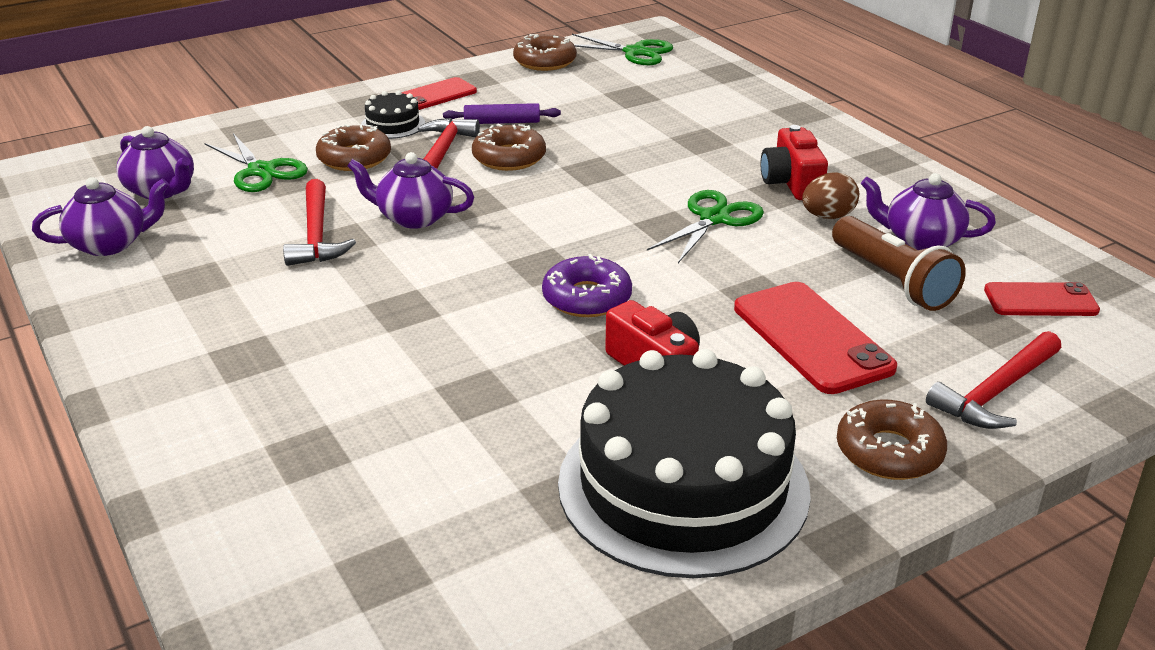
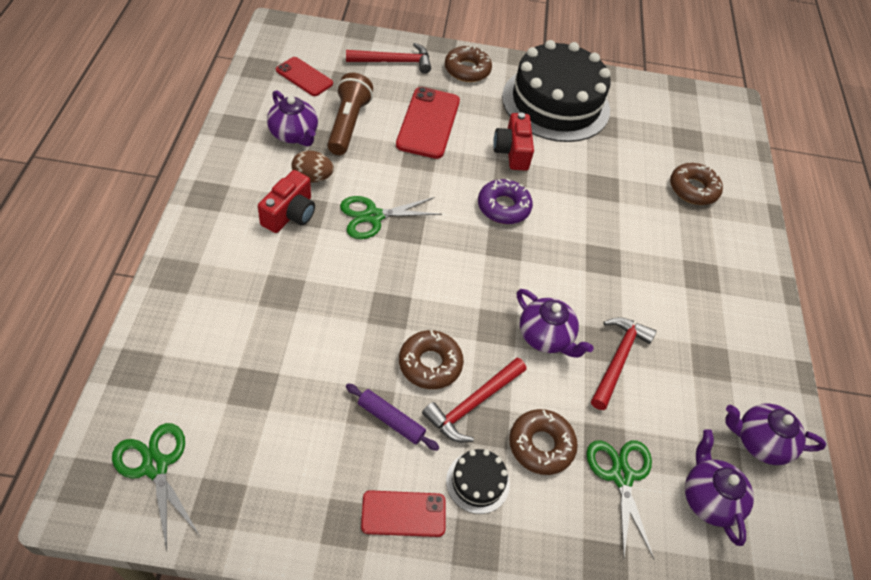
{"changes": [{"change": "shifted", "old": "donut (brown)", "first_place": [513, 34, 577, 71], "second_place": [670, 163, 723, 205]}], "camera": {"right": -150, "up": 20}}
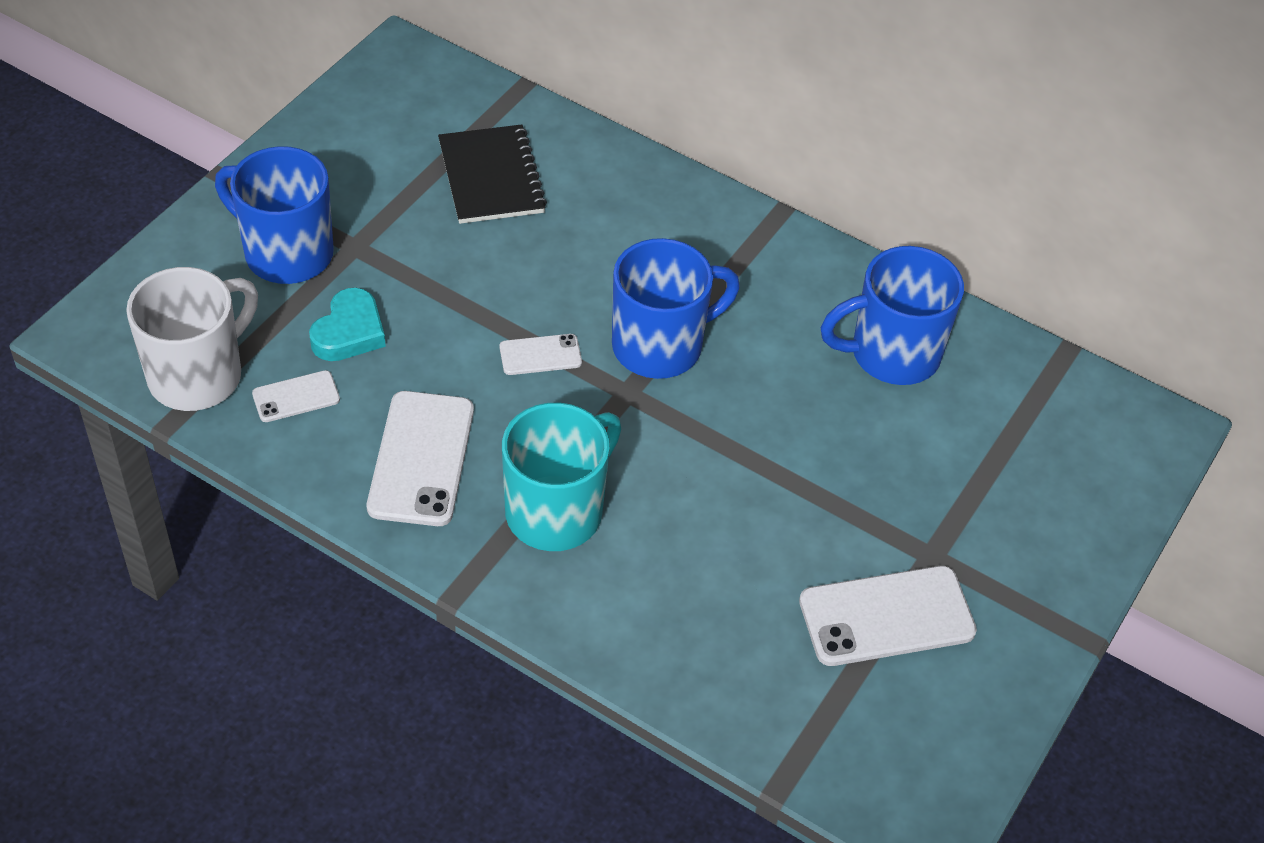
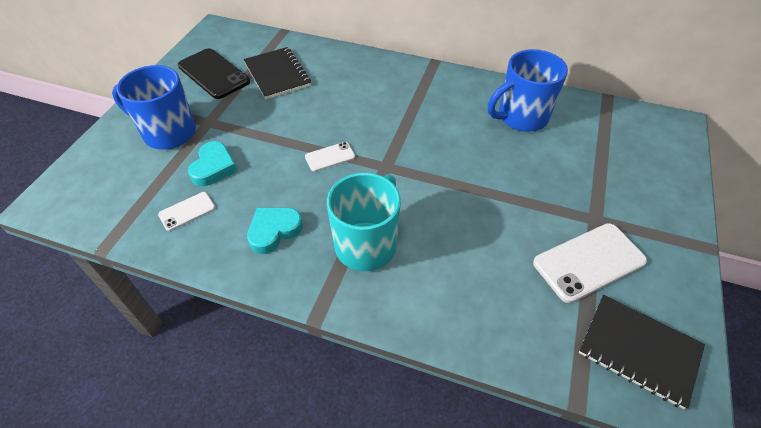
{"changes": [{"change": "new", "new": "phone (black)", "second_place": [178, 48, 250, 99]}, {"change": "swapped", "old": "phone (white)", "new": "heart (turquoise)", "first_place": [367, 391, 474, 526], "second_place": [247, 208, 303, 254]}, {"change": "new", "new": "notebook (black)", "second_place": [579, 295, 705, 409]}, {"change": "gone", "old": "mug (white)", "first_place": [126, 267, 258, 411]}, {"change": "gone", "old": "mug (blue)", "first_place": [612, 238, 740, 379]}], "camera": {"right": -10, "up": 0}}
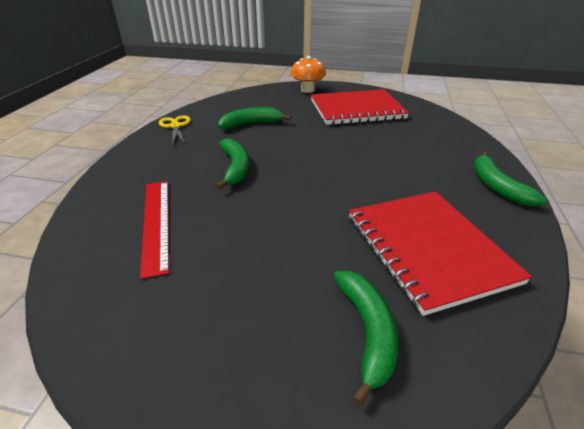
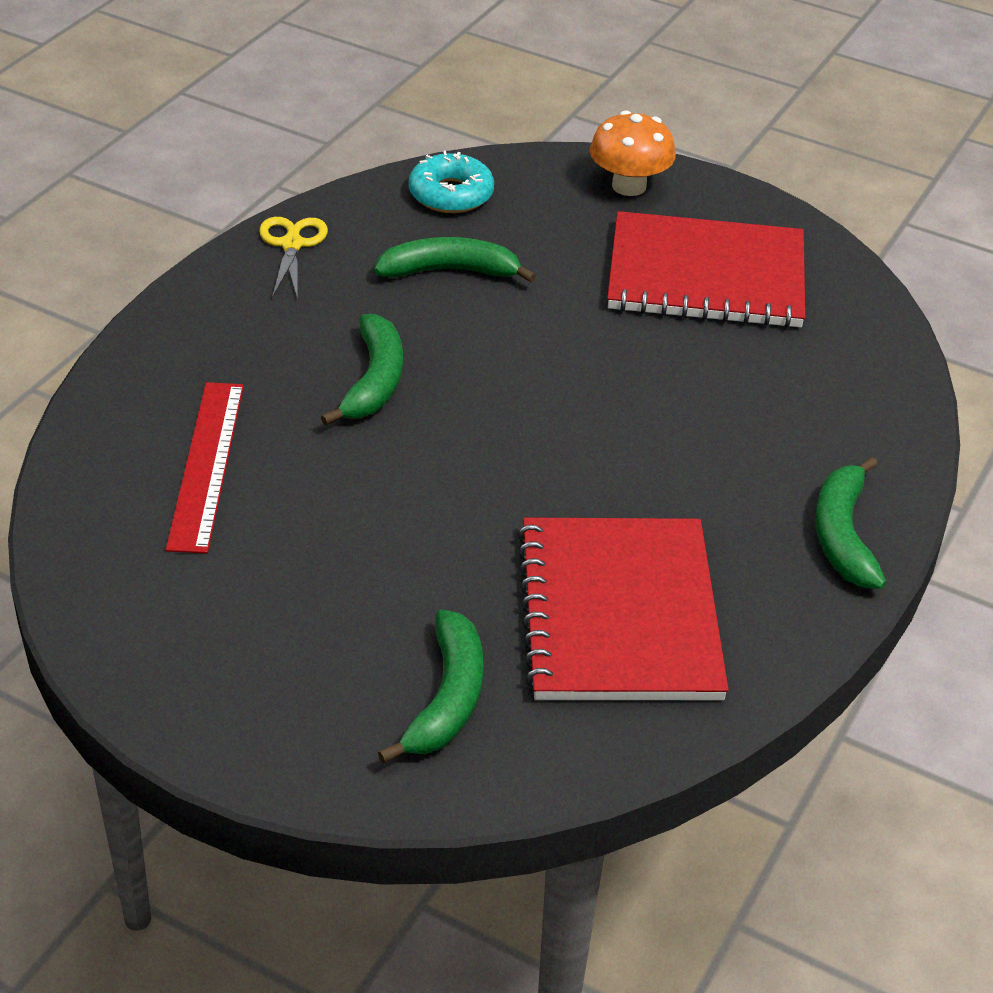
{"changes": [{"change": "new", "new": "donut (turquoise)", "second_place": [409, 151, 494, 213]}], "camera": {"right": 15, "up": 5}}
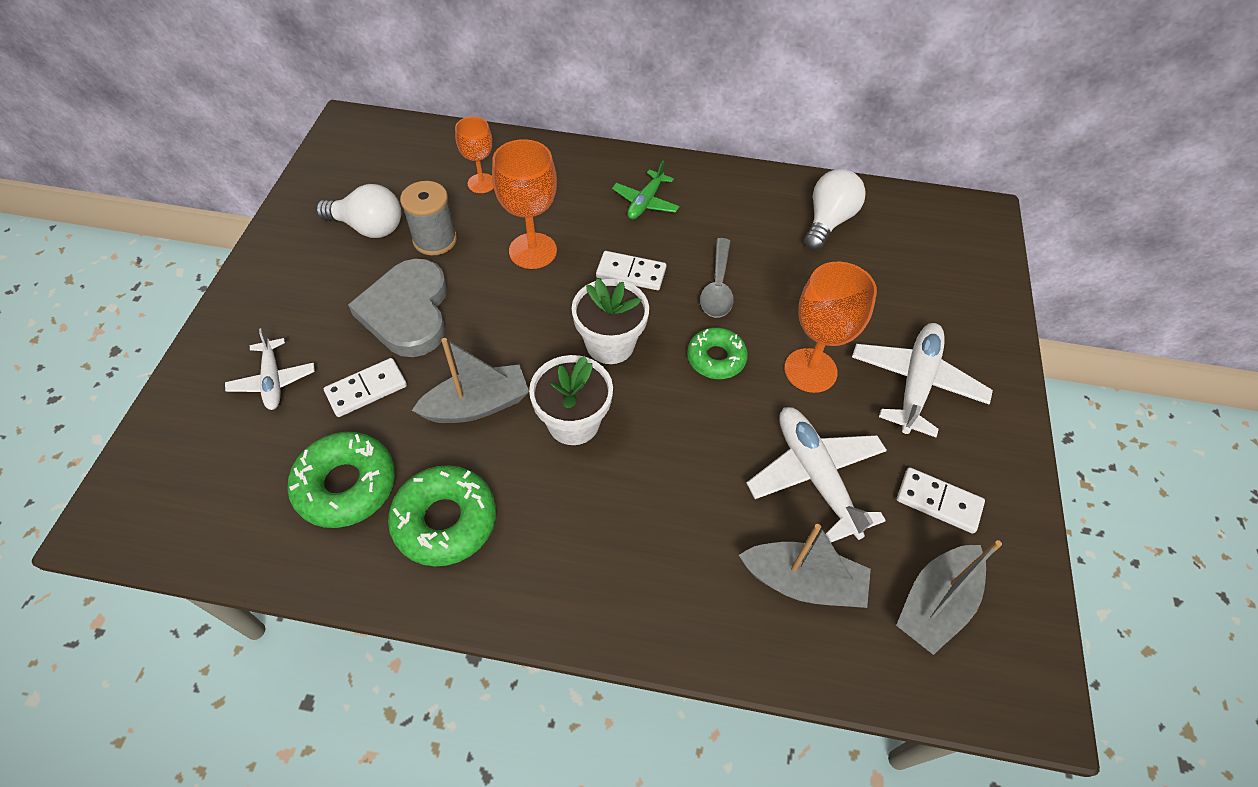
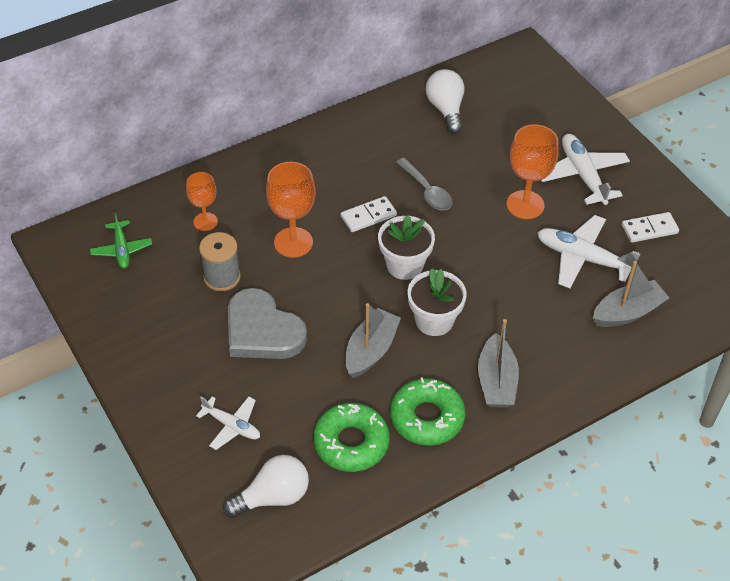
{"changes": [{"change": "shifted", "old": "plane (green)", "first_place": [612, 161, 679, 219], "second_place": [90, 212, 152, 269]}, {"change": "shifted", "old": "light bulb (white)", "first_place": [316, 184, 401, 238], "second_place": [223, 455, 309, 518]}, {"change": "shifted", "old": "boat (grey)", "first_place": [896, 540, 1002, 655], "second_place": [478, 319, 519, 408]}, {"change": "gone", "old": "domino (white)", "first_place": [324, 358, 407, 417]}, {"change": "gone", "old": "donut (green)", "first_place": [687, 327, 748, 379]}], "camera": {"right": -40, "up": -5}}
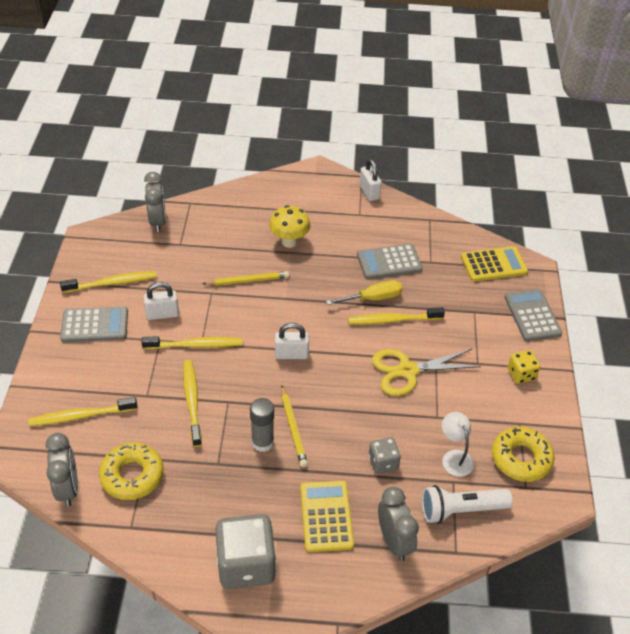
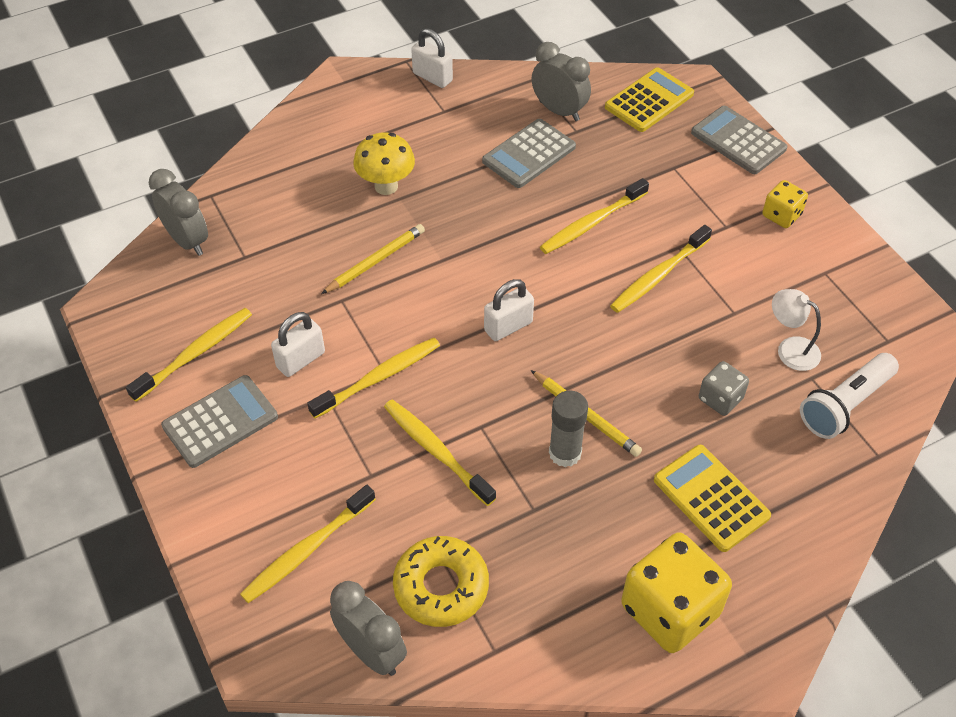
{"changes": [{"change": "shifted", "old": "clock (grey)", "first_place": [378, 487, 419, 561], "second_place": [532, 42, 591, 121]}, {"change": "swapped", "old": "scissors (yellow)", "new": "toothbrush (yellow)", "first_place": [372, 349, 481, 396], "second_place": [610, 225, 712, 313]}, {"change": "repainted", "old": "dice (grey)", "new": "dice (yellow)", "first_place": [215, 514, 276, 589], "second_place": [621, 532, 732, 653]}, {"change": "gone", "old": "screwdriver (yellow)", "first_place": [326, 280, 403, 305]}, {"change": "gone", "old": "donut (yellow)", "first_place": [492, 426, 555, 482]}], "camera": {"right": -30, "up": 5}}
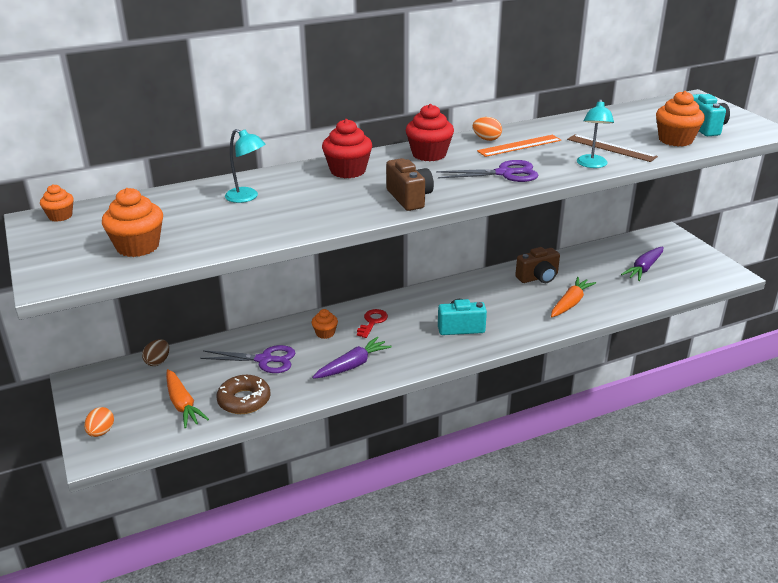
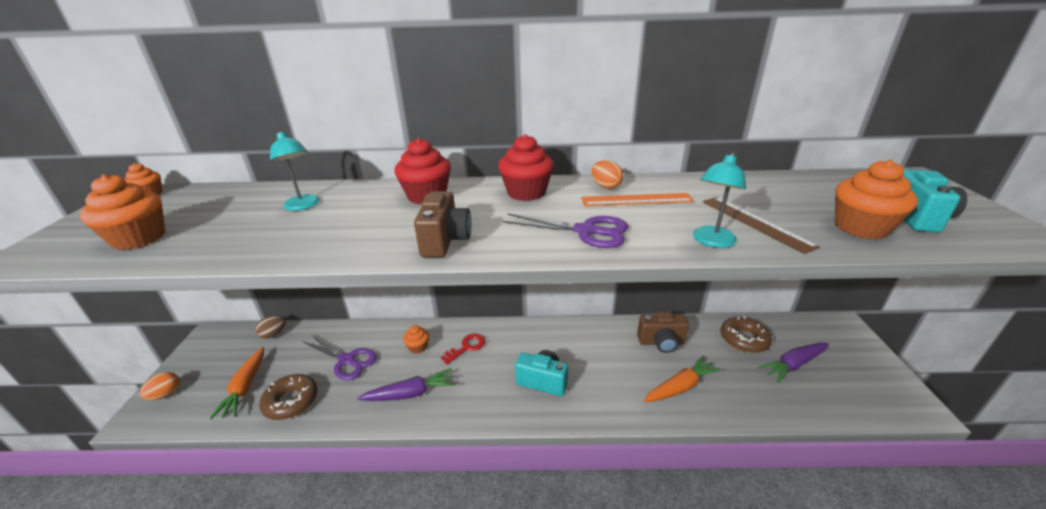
{"changes": [{"change": "new", "new": "donut (brown)", "second_place": [721, 316, 772, 353]}], "camera": {"right": 25, "up": 0}}
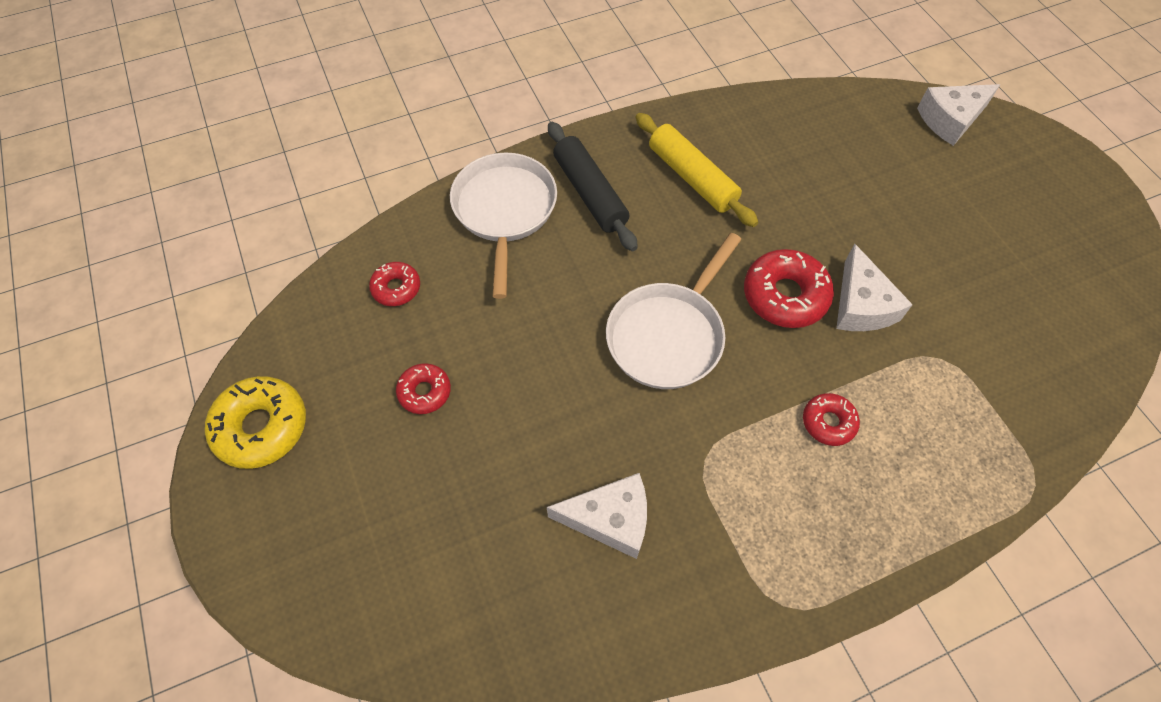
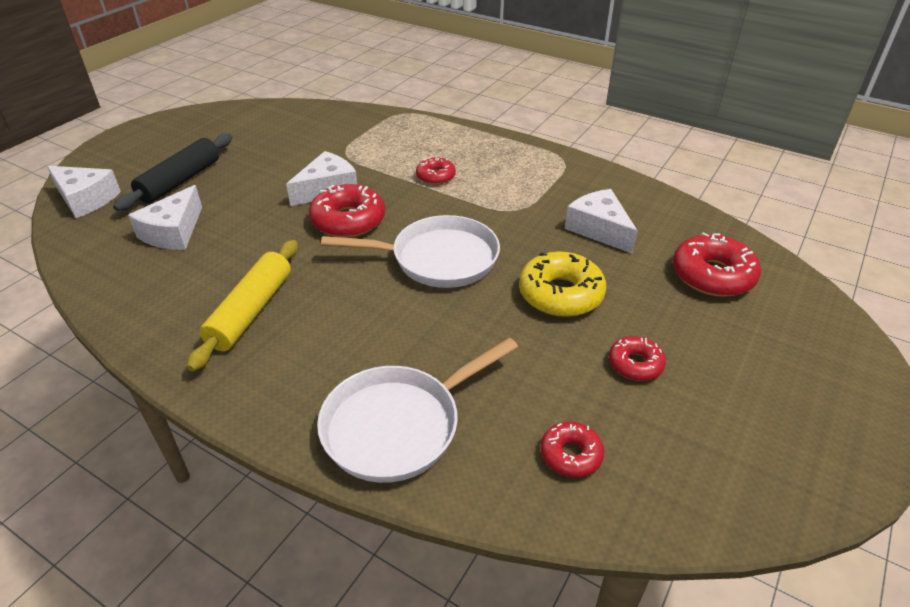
{"changes": [{"change": "shifted", "old": "rolling pin (black)", "first_place": [548, 122, 638, 251], "second_place": [113, 134, 232, 211]}, {"change": "new", "new": "cheese (white)", "second_place": [128, 185, 202, 250]}, {"change": "shifted", "old": "donut (yellow)", "first_place": [205, 376, 306, 469], "second_place": [519, 252, 606, 317]}, {"change": "new", "new": "donut (red)", "second_place": [673, 232, 761, 297]}], "camera": {"right": -125, "up": -20}}
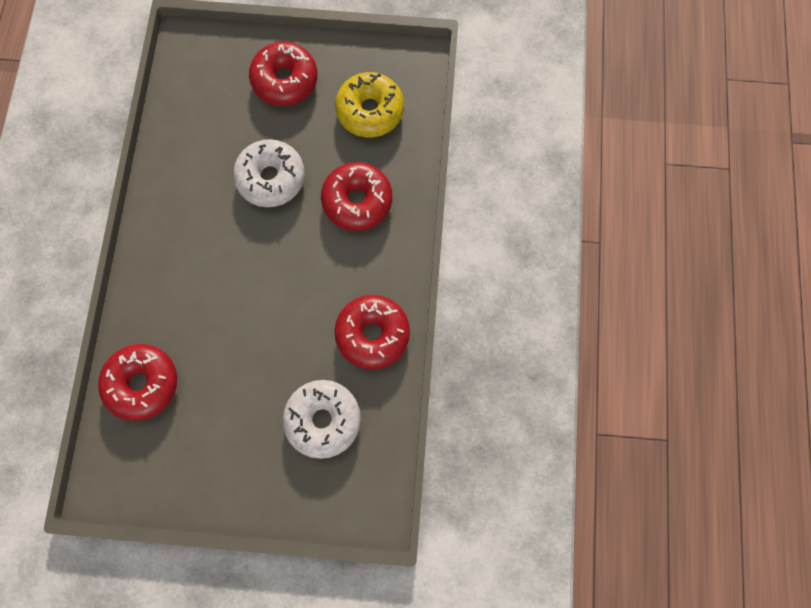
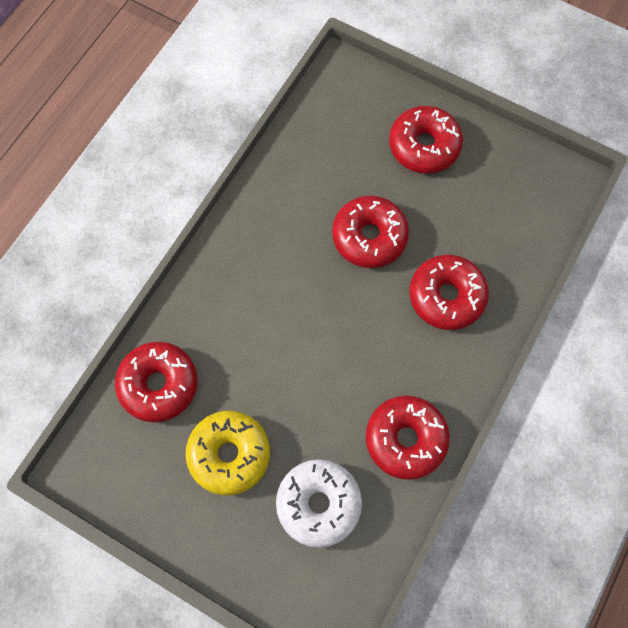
{"changes": [{"change": "shifted", "old": "donut (yellow)", "first_place": [335, 72, 404, 137], "second_place": [186, 411, 270, 495]}, {"change": "repainted", "old": "donut (white)", "new": "donut (red)", "first_place": [233, 139, 305, 207], "second_place": [332, 196, 409, 268]}], "camera": {"right": 25, "up": -5}}
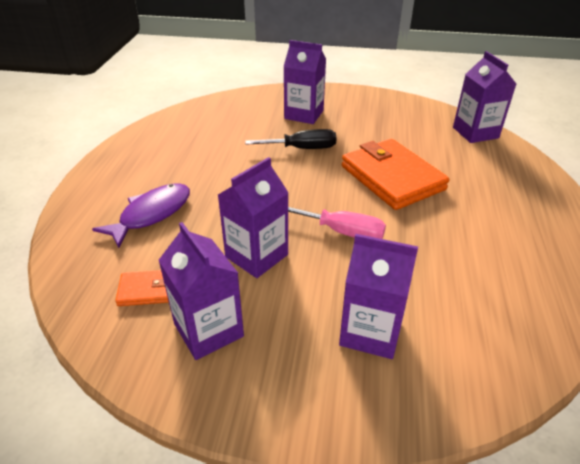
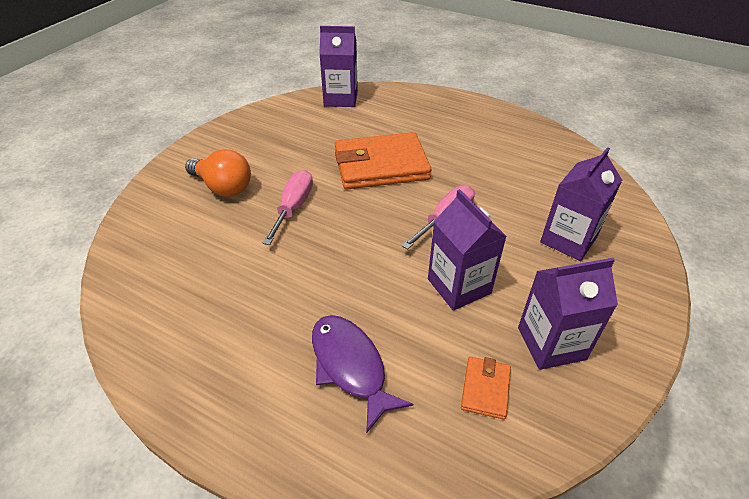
{"changes": [{"change": "swapped", "old": "carton (purple)", "new": "light bulb (orange)", "first_place": [283, 40, 326, 124], "second_place": [185, 149, 251, 197]}, {"change": "repainted", "old": "screwdriver (black)", "new": "screwdriver (pink)", "first_place": [245, 129, 337, 149], "second_place": [263, 170, 313, 245]}], "camera": {"right": -70, "up": 5}}
